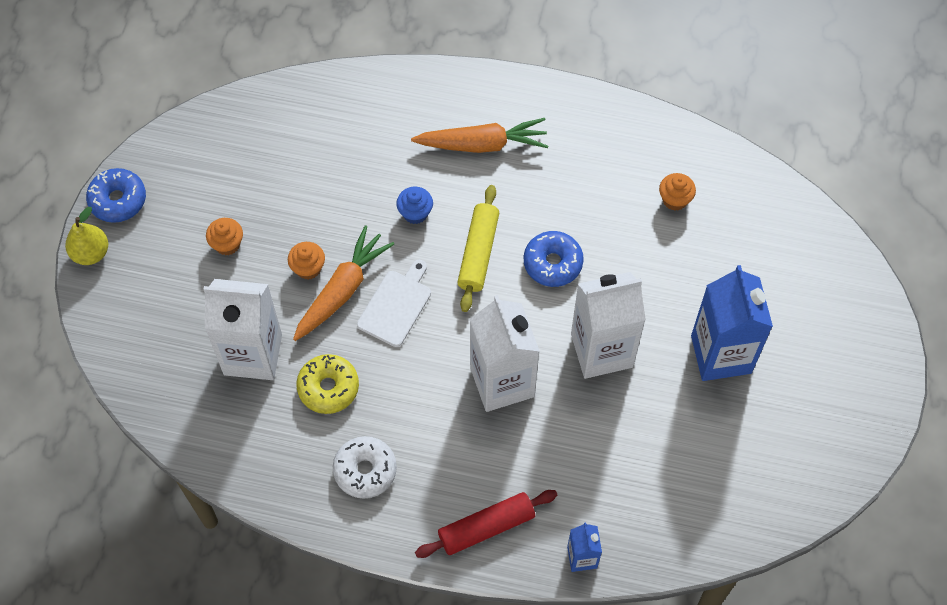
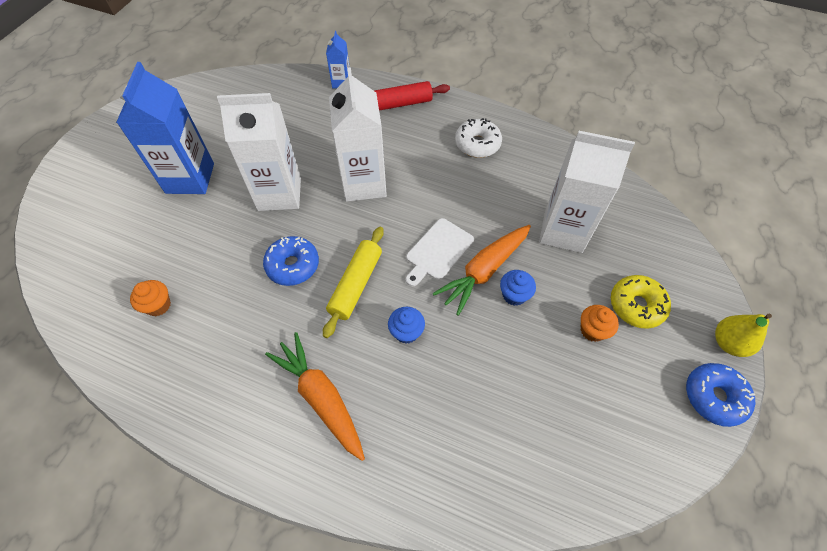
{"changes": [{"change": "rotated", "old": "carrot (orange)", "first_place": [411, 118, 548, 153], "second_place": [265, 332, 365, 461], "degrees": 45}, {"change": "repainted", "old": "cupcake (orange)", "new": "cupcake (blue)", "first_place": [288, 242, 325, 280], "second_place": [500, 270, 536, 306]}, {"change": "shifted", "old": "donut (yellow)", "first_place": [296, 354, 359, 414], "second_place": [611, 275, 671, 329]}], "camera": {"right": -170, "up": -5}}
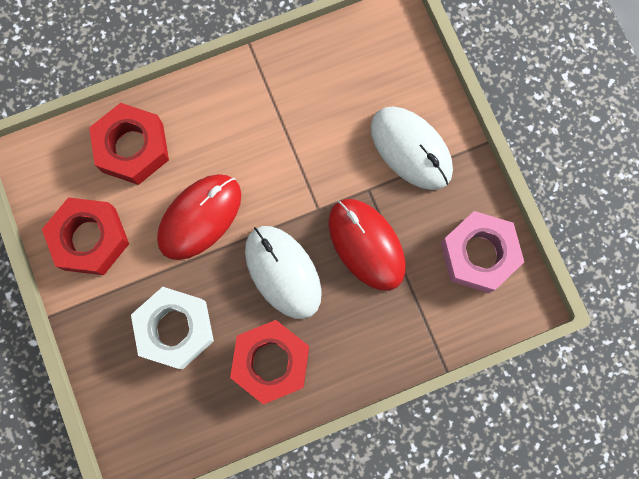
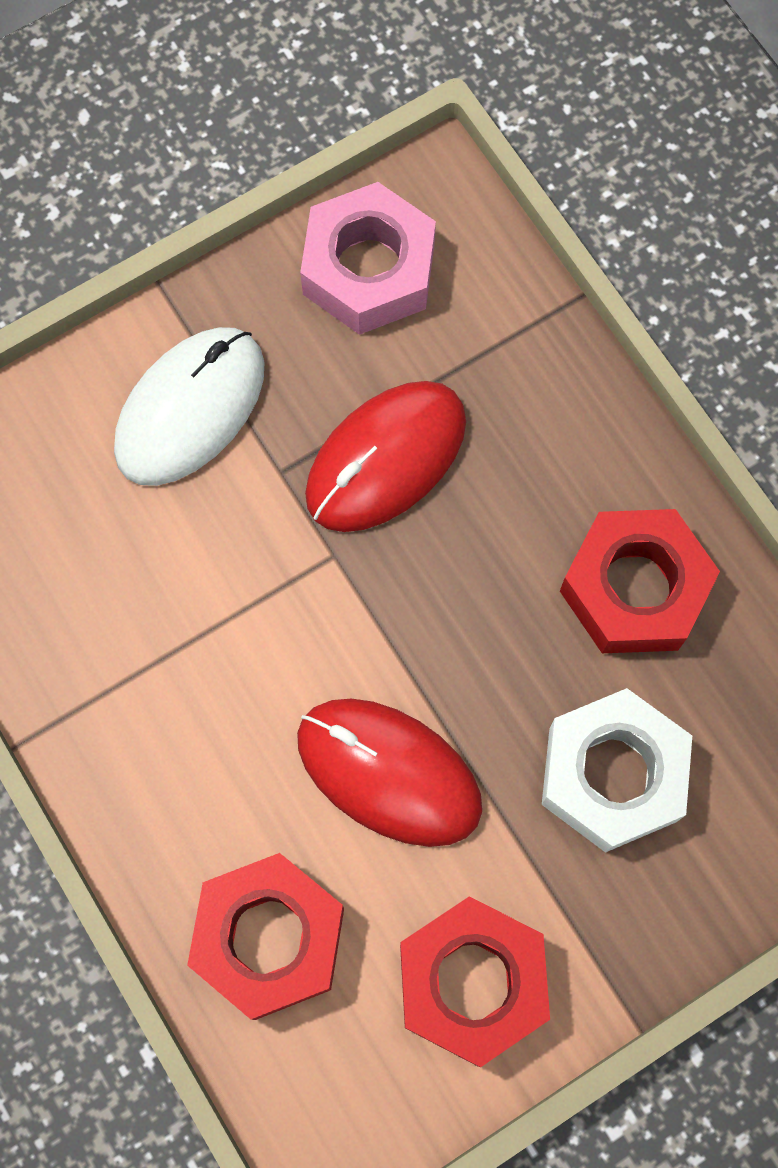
{"changes": [{"change": "gone", "old": "mouse (white)", "first_place": [245, 226, 322, 319]}], "camera": {"right": -100, "up": -5}}
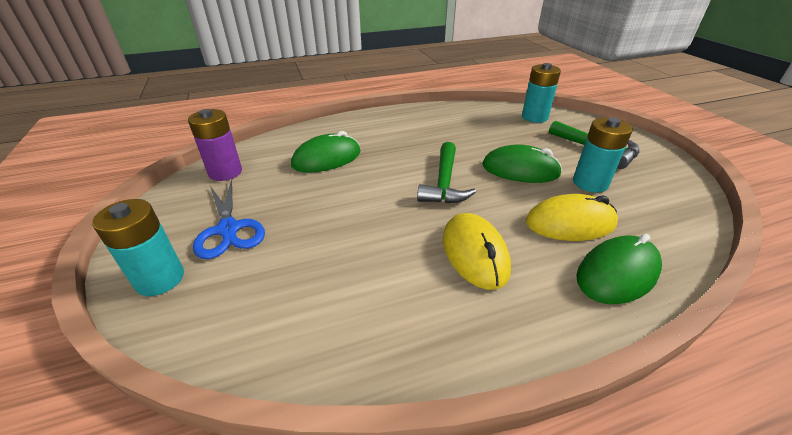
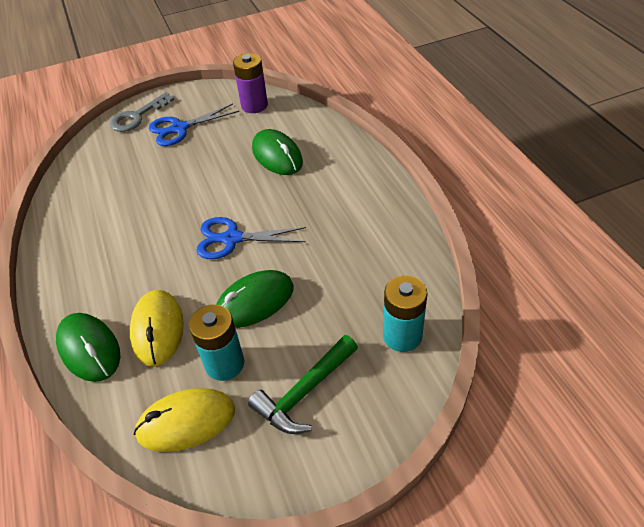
{"changes": [{"change": "swapped", "old": "battery (turquoise)", "new": "key (grey)", "first_place": [92, 199, 184, 296], "second_place": [110, 92, 174, 132]}, {"change": "shifted", "old": "mouse (yellow)", "first_place": [443, 213, 511, 290], "second_place": [134, 388, 235, 452]}, {"change": "swapped", "old": "hammer (green)", "new": "scissors (blue)", "first_place": [417, 142, 476, 204], "second_place": [196, 217, 306, 259]}, {"change": "rotated", "old": "mouse (green)", "first_place": [482, 145, 562, 183], "second_place": [216, 270, 294, 328], "degrees": 45}], "camera": {"right": 90, "up": 10}}
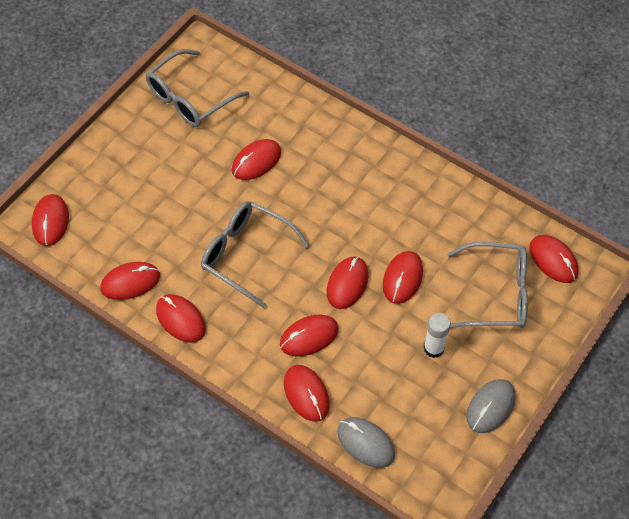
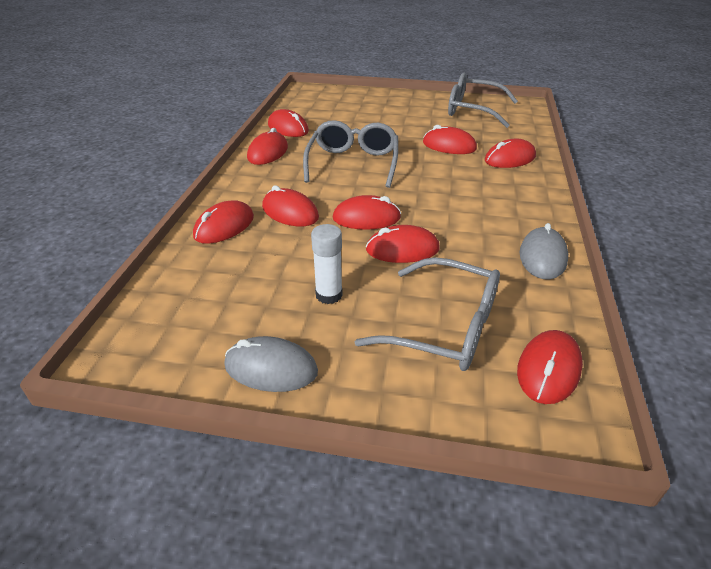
{"changes": [{"change": "rotated", "old": "glasses (grey)", "first_place": [447, 242, 528, 328], "second_place": [355, 257, 500, 371], "degrees": -45}, {"change": "shifted", "old": "mouse (red)", "first_place": [32, 194, 69, 246], "second_place": [485, 139, 536, 168]}, {"change": "shifted", "old": "mouse (grey)", "first_place": [337, 417, 395, 468], "second_place": [520, 223, 568, 279]}], "camera": {"right": 65, "up": -20}}
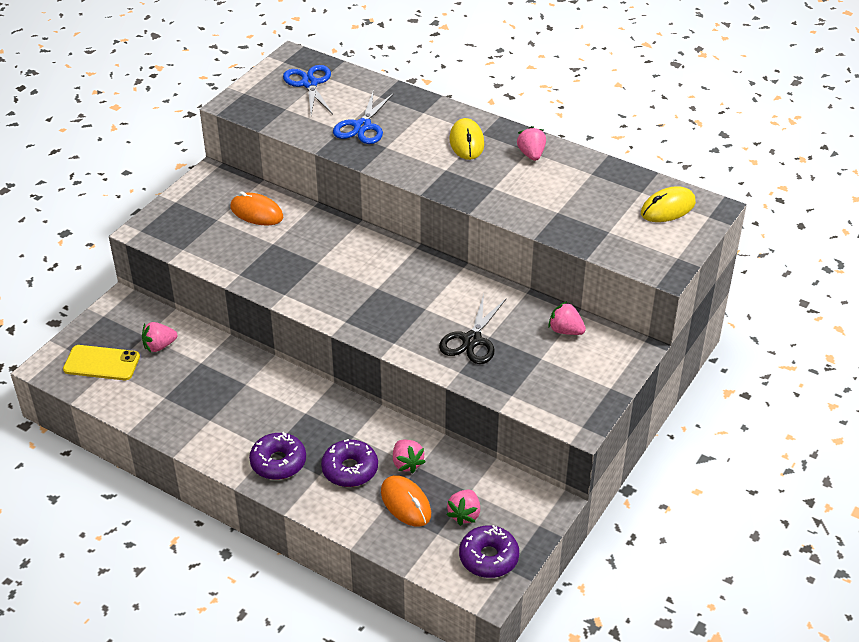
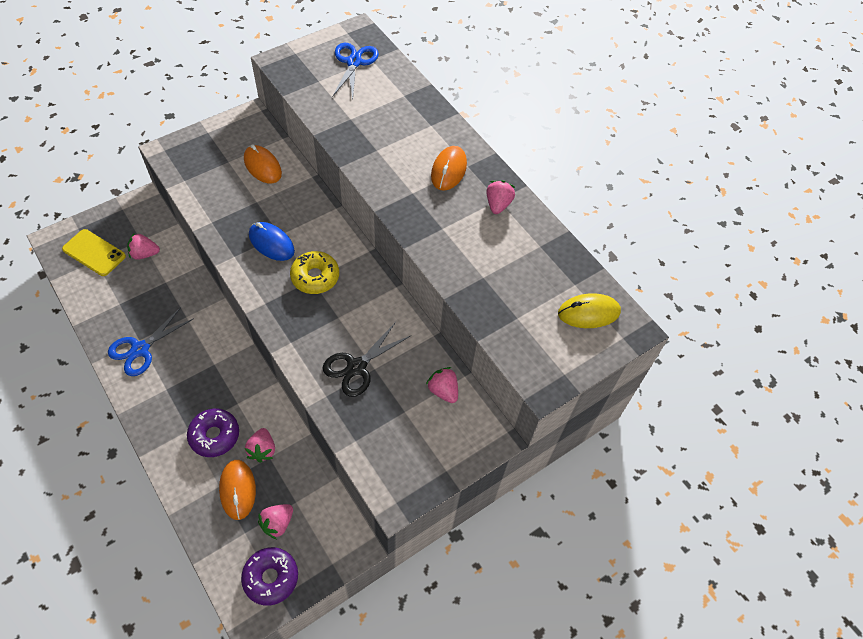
{"changes": [{"change": "shifted", "old": "scissors (blue)", "first_place": [333, 92, 394, 144], "second_place": [108, 307, 193, 376]}, {"change": "new", "new": "mouse (blue)", "second_place": [249, 222, 295, 261]}, {"change": "new", "new": "donut (yellow)", "second_place": [290, 251, 339, 294]}, {"change": "repainted", "old": "mouse (yellow)", "new": "mouse (orange)", "first_place": [450, 118, 484, 160], "second_place": [431, 146, 467, 191]}, {"change": "gone", "old": "donut (purple)", "first_place": [249, 432, 306, 480]}], "camera": {"right": 20, "up": 15}}
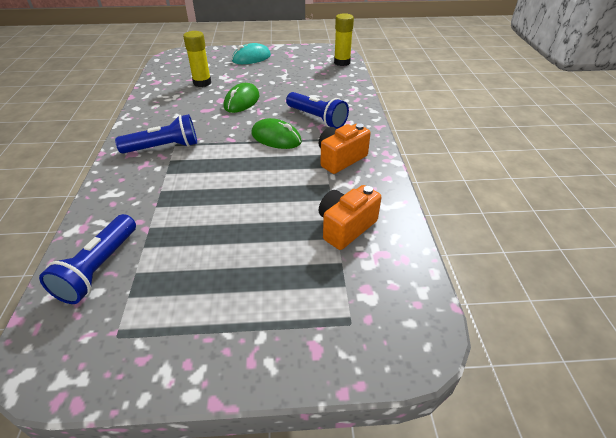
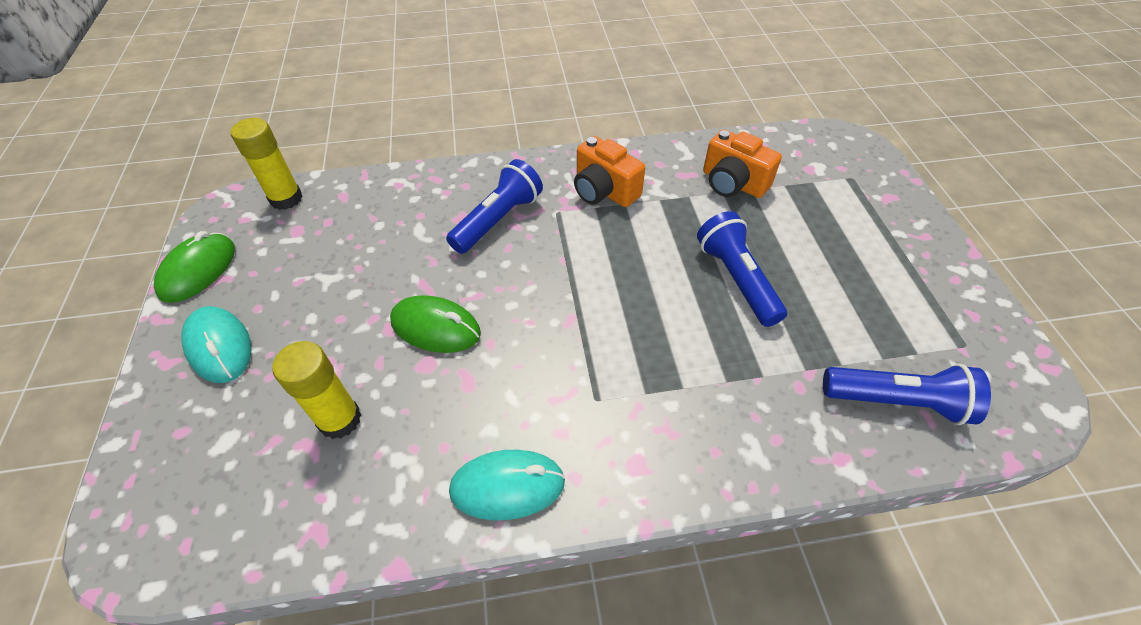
{"changes": [{"change": "shifted", "old": "mouse (green)", "first_place": [251, 118, 302, 149], "second_place": [154, 231, 235, 303]}, {"change": "new", "new": "mouse (turquoise)", "second_place": [449, 450, 565, 520]}, {"change": "shifted", "old": "flashlight (blue)", "first_place": [115, 114, 197, 154], "second_place": [697, 211, 787, 327]}], "camera": {"right": -95, "up": 10}}
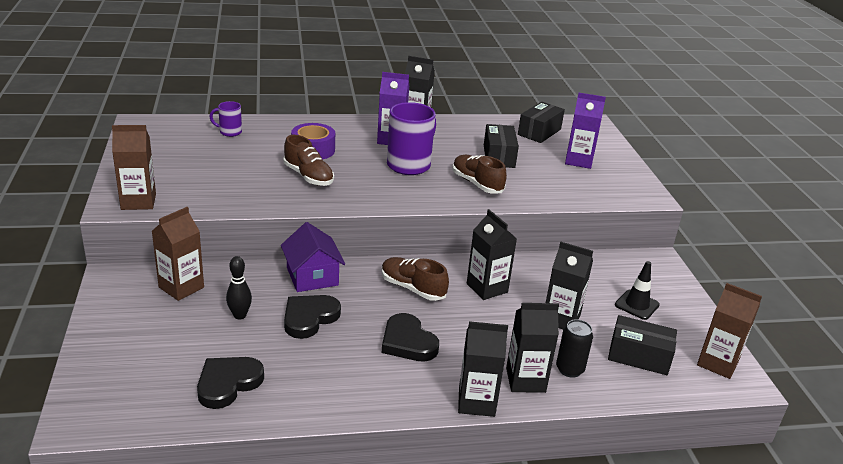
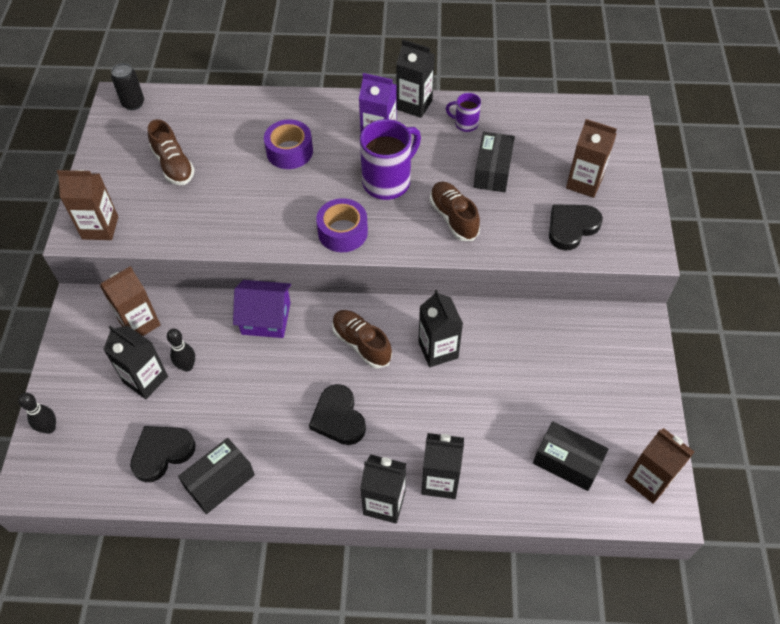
{"changes": [{"change": "new", "new": "bowling pin (black)", "second_place": [18, 393, 56, 434]}, {"change": "shifted", "old": "carton (black)", "first_place": [546, 242, 593, 330], "second_place": [103, 326, 168, 399]}, {"change": "shifted", "old": "can (black)", "first_place": [556, 319, 593, 378], "second_place": [111, 63, 144, 110]}, {"change": "shifted", "old": "shoe (brown)", "first_place": [283, 135, 334, 186], "second_place": [148, 119, 195, 185]}, {"change": "shifted", "old": "box (black)", "first_place": [518, 102, 565, 143], "second_place": [178, 438, 255, 514]}, {"change": "rotated", "old": "house (purple)", "first_place": [281, 222, 345, 292], "second_place": [233, 280, 291, 338], "degrees": -75}, {"change": "new", "new": "tape (purple)", "second_place": [316, 198, 368, 252]}, {"change": "shifted", "old": "mug (purple)", "first_place": [209, 101, 242, 137], "second_place": [446, 93, 481, 132]}, {"change": "shifted", "old": "heart (black)", "first_place": [284, 295, 341, 339], "second_place": [549, 204, 603, 251]}, {"change": "repainted", "old": "carton (purple)", "new": "carton (brown)", "first_place": [565, 93, 606, 169], "second_place": [566, 119, 617, 198]}, {"change": "gone", "old": "traffic cone (black)", "first_place": [615, 261, 660, 320]}], "camera": {"right": 15, "up": 25}}
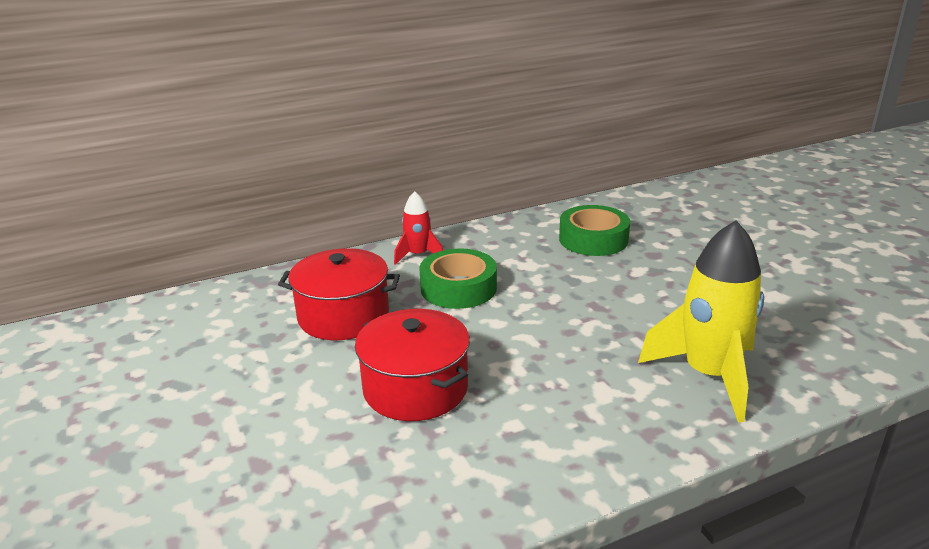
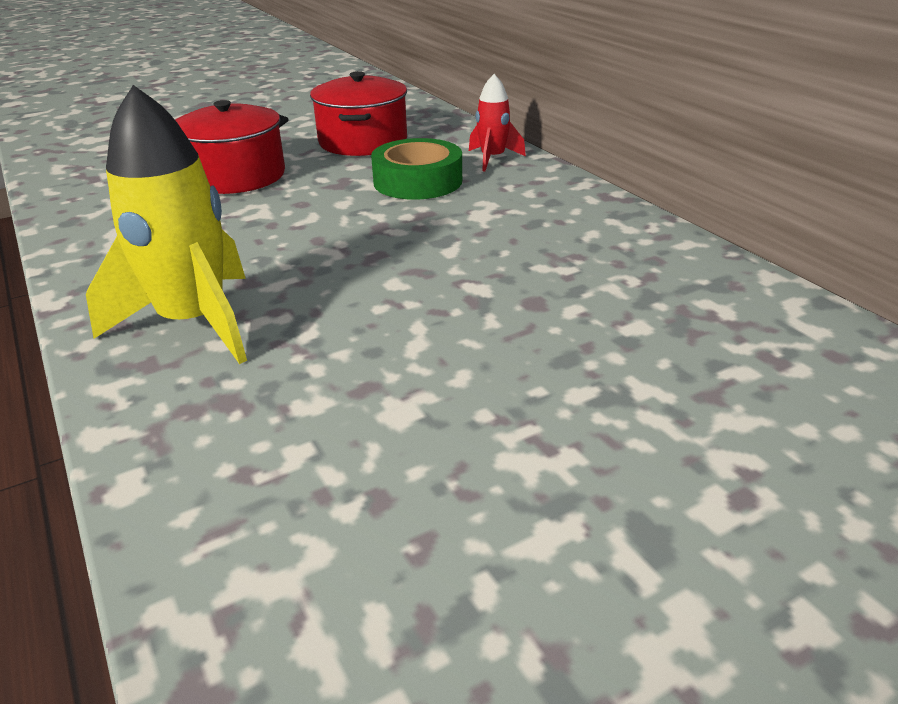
{"changes": [{"change": "gone", "old": "tape (green)", "first_place": [559, 205, 630, 256]}], "camera": {"right": 85, "up": 5}}
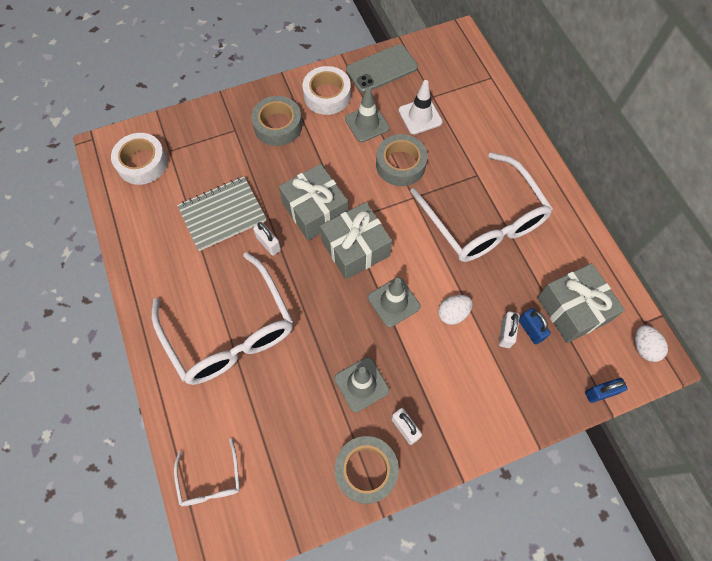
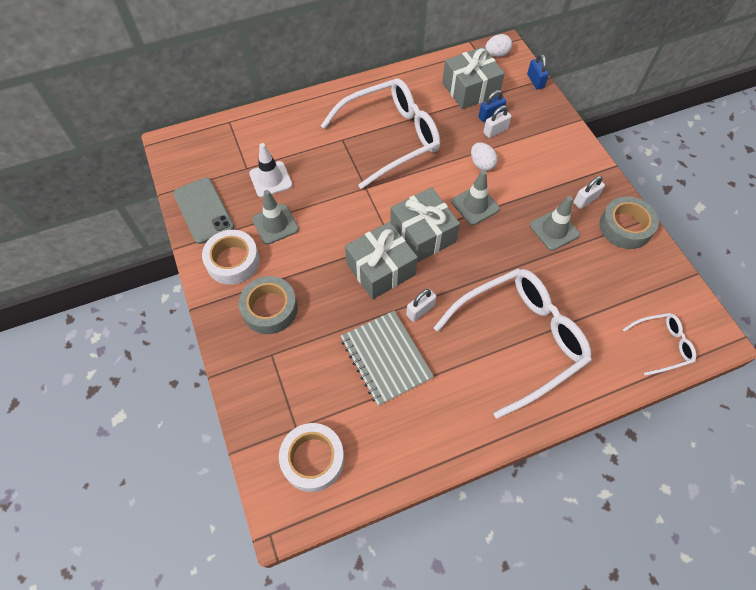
{"changes": [{"change": "rotated", "old": "padlock (white)", "first_place": [499, 311, 520, 348], "second_place": [483, 105, 512, 138], "degrees": -45}, {"change": "gone", "old": "tape (grey)", "first_place": [376, 134, 428, 186]}], "camera": {"right": -90, "up": -5}}
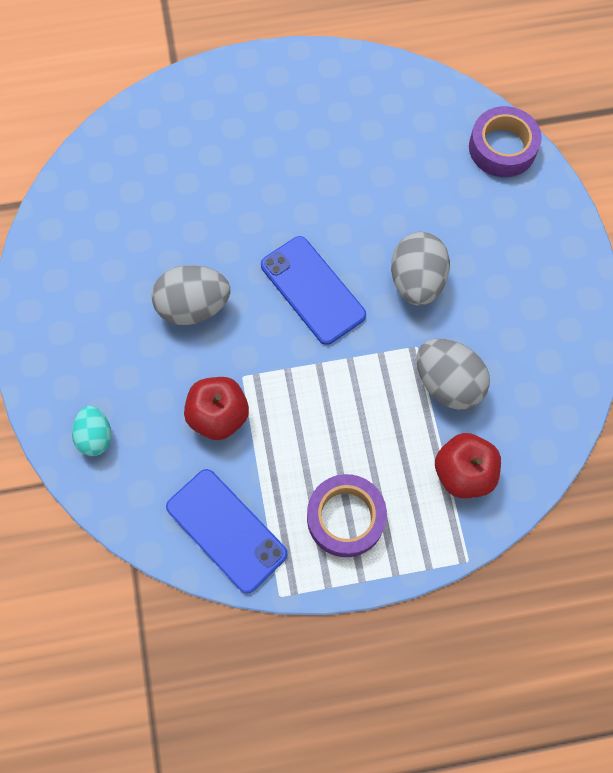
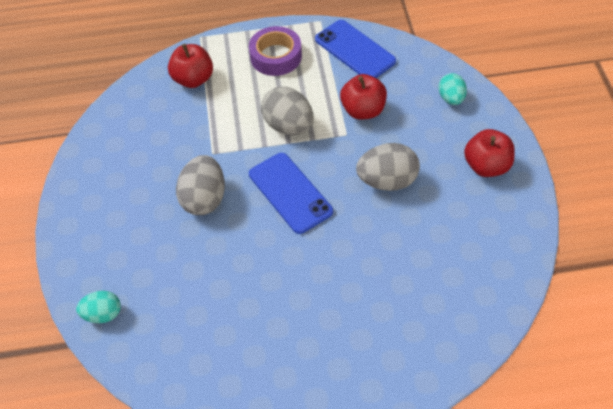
{"changes": [{"change": "swapped", "old": "tape (purple)", "new": "egg (turquoise)", "first_place": [469, 106, 542, 177], "second_place": [76, 291, 121, 323]}, {"change": "shifted", "old": "egg (grey)", "first_place": [416, 339, 490, 410], "second_place": [261, 86, 314, 135]}, {"change": "new", "new": "apple (red)", "second_place": [464, 129, 515, 177]}], "camera": {"right": -175, "up": -15}}
